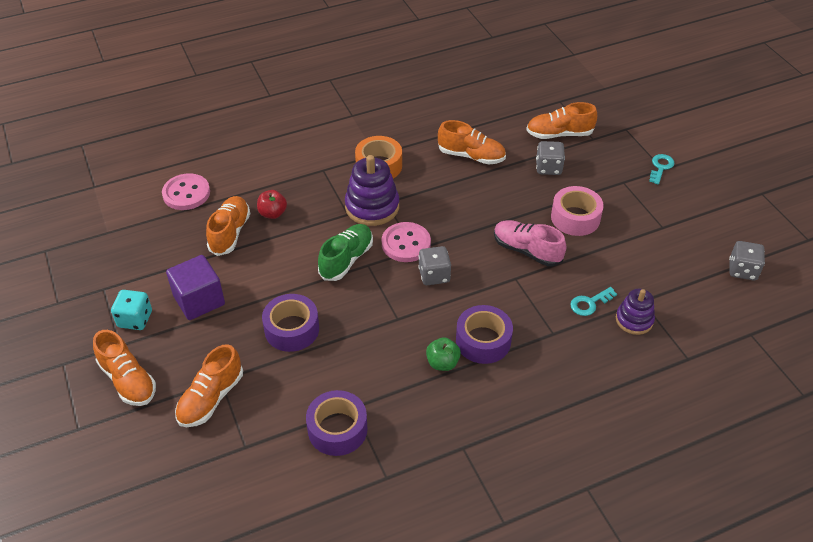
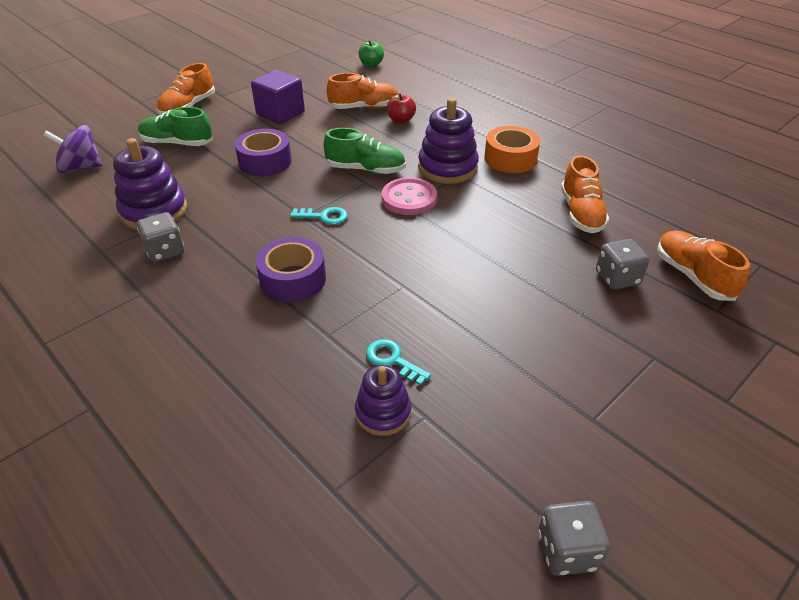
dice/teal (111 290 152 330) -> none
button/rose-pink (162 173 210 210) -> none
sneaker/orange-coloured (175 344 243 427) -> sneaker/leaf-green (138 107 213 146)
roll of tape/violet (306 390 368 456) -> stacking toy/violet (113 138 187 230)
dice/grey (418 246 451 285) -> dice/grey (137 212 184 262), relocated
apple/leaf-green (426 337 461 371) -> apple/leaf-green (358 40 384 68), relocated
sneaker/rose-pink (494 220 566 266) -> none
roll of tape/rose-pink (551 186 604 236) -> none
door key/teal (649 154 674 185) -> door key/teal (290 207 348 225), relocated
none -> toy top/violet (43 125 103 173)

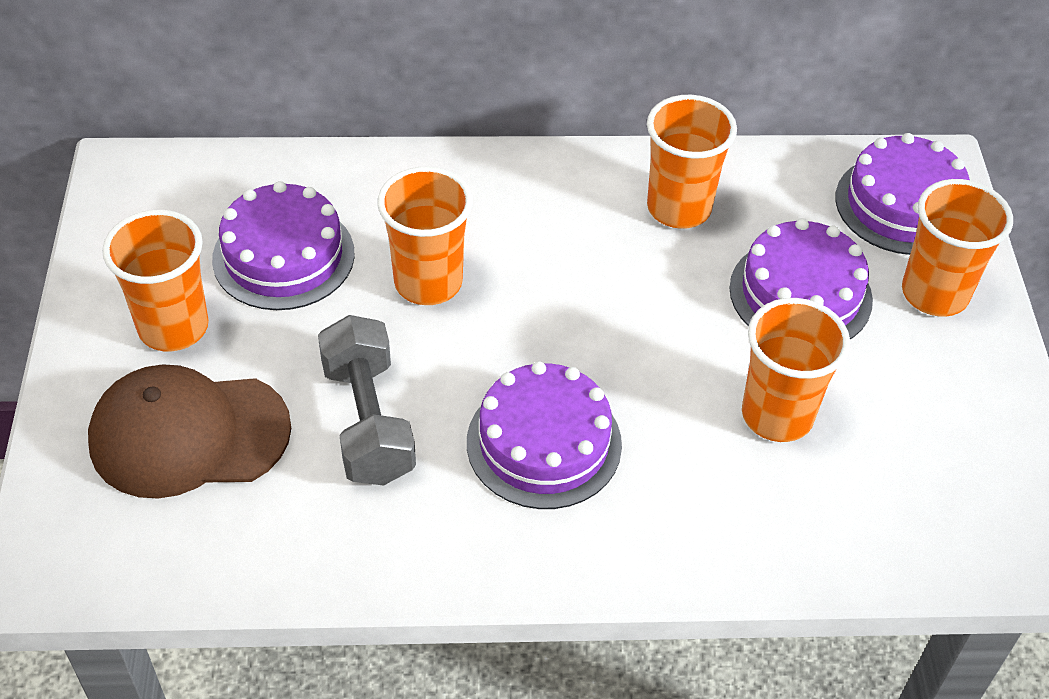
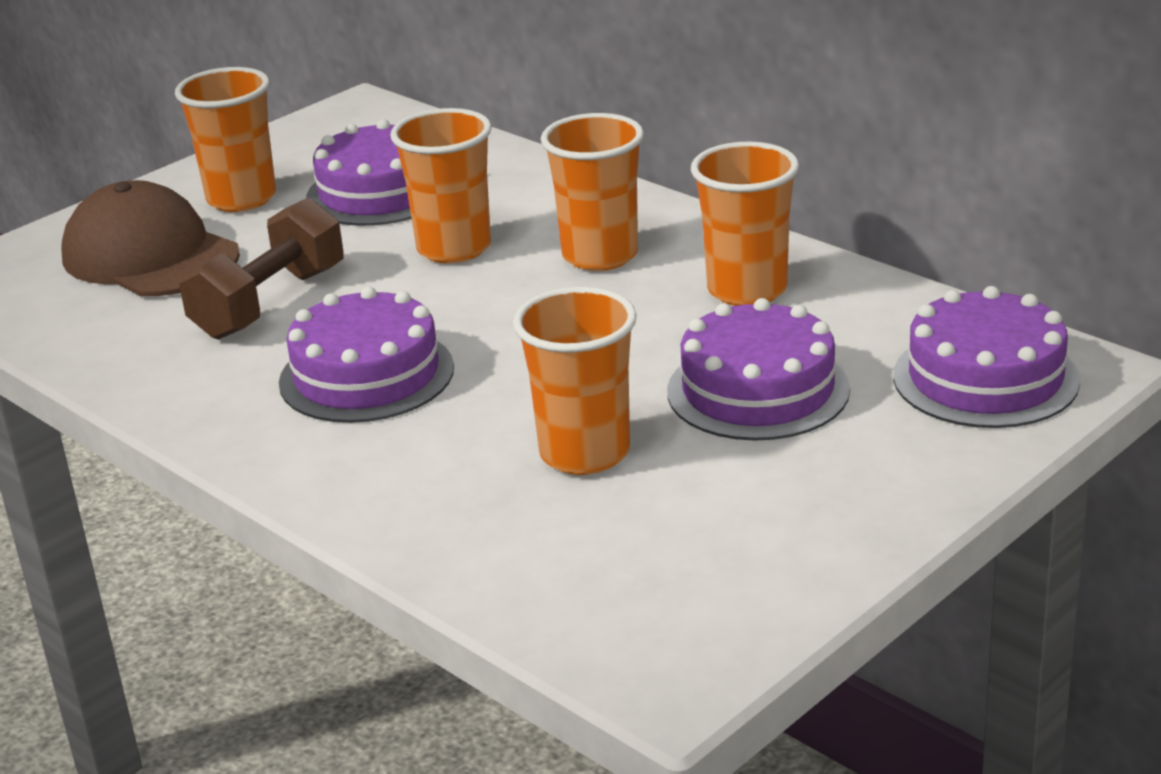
hand weight/grey (318 315 416 486) -> hand weight/russet (179 198 344 340)
tumbler/orange-coloured (902 179 1013 317) -> tumbler/orange-coloured (541 113 644 271), relocated

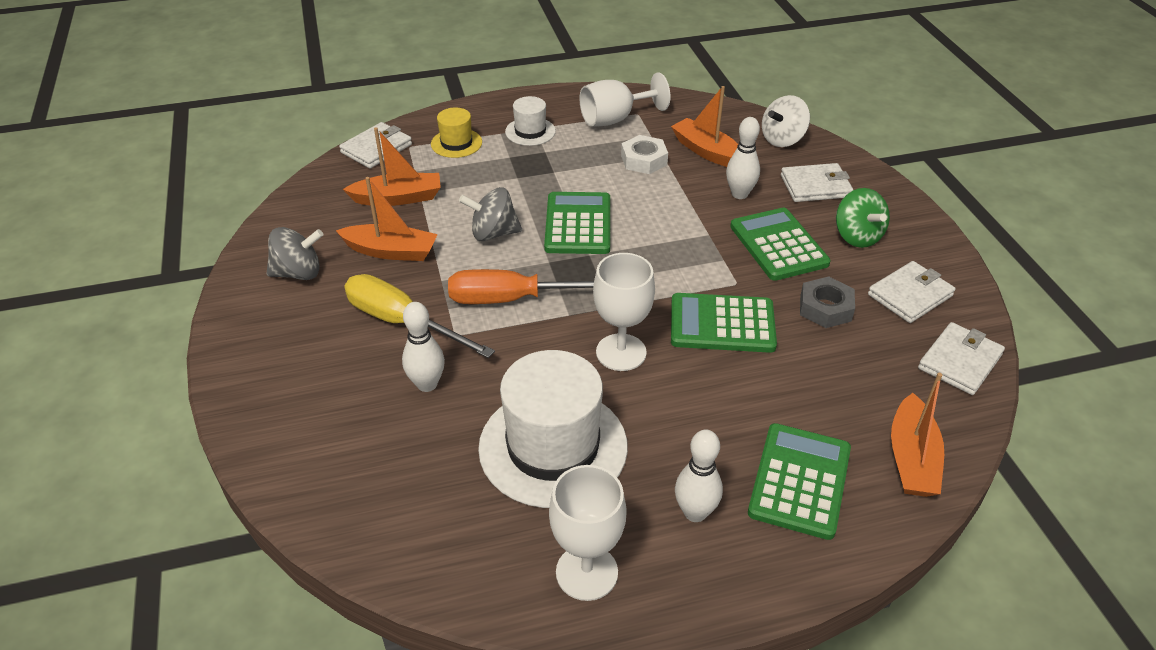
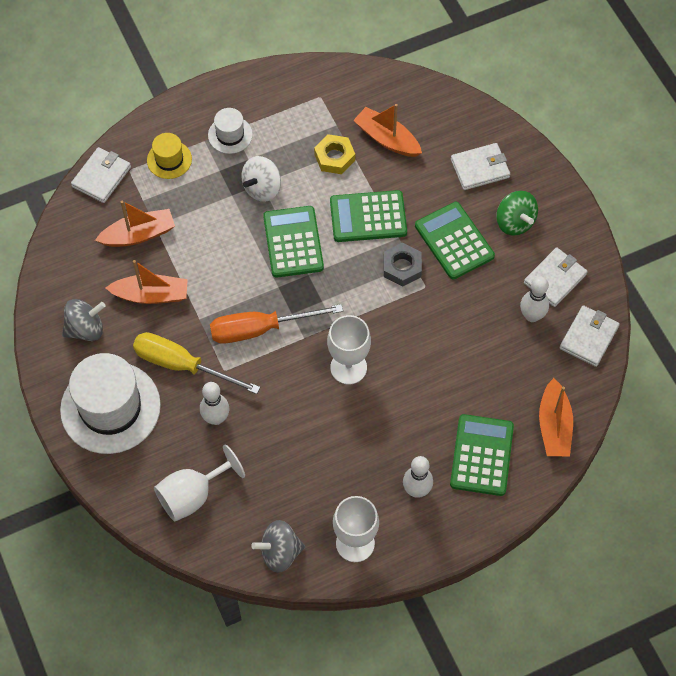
toy top/grey (459 187 522 241) -> toy top/grey (251 520 305 573), relocated
top hat/white (478 350 628 508) -> top hat/white (60 353 161 454), relocated
chalice/white (579 72 670 127) -> chalice/white (154 444 245 522), relocated
nut/white (621 135 668 174) -> nut/yellow (314 134 355 174)
calculator/leaf-green (671 293 777 353) -> calculator/leaf-green (330 190 407 242), relocated
skittle/white (726 117 760 199) -> skittle/white (520 276 549 322), relocated
toy top/white (762 95 810 147) -> toy top/white (241 156 281 202), relocated
nut/grey (800 277 855 328) -> nut/grey (384 243 422 287), relocated

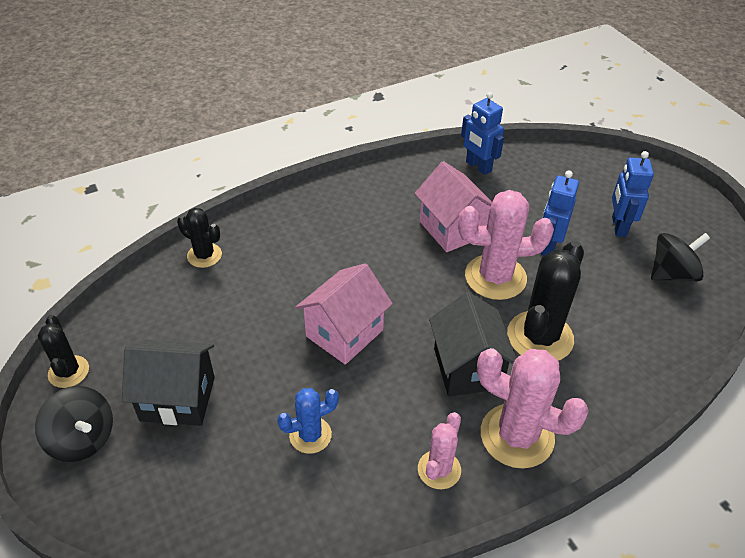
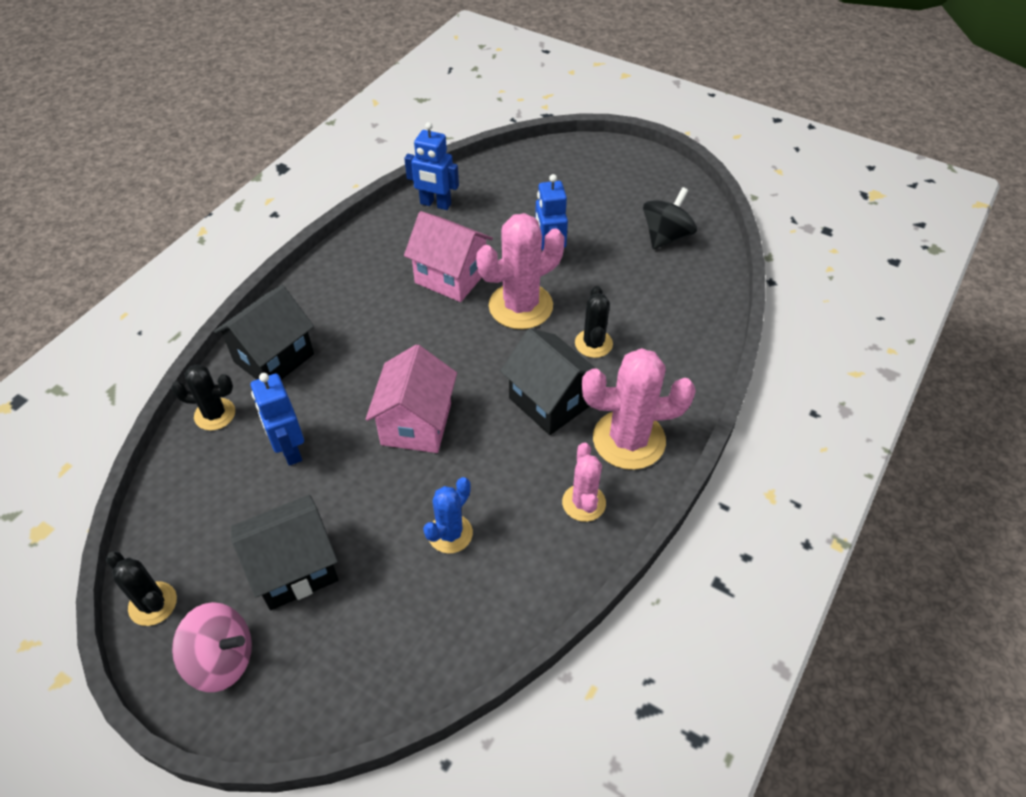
toy top/black (35 386 113 462) -> toy top/rose-pink (172 602 252 692)
saguaro cactus/black (507 241 584 361) -> saguaro cactus/black (575 286 613 358), x0.57
toy robot/cobalt (612 151 654 237) -> toy robot/cobalt (251 373 304 466), relocated
none -> toy house/black (214 285 314 380)

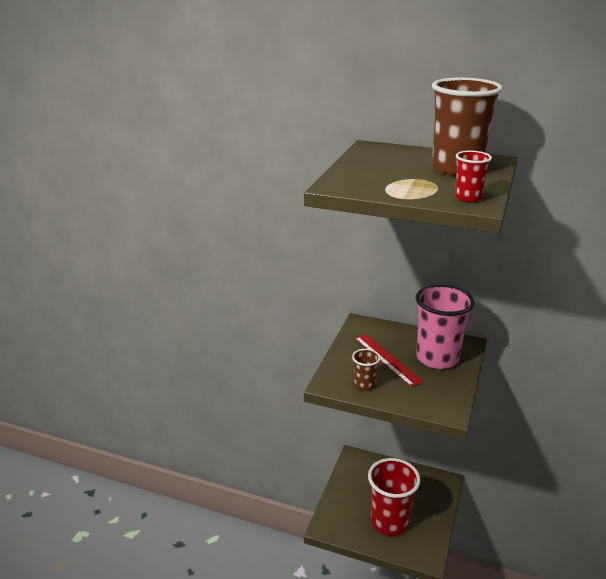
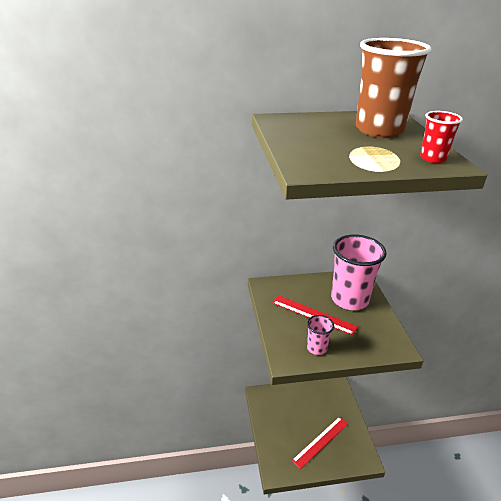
tumbler/russet (352 349 380 391) -> tumbler/rose-pink (307 315 334 355)
tumbler/scarlet (368 458 421 536) -> straightedge/scarlet (292 416 348 469)

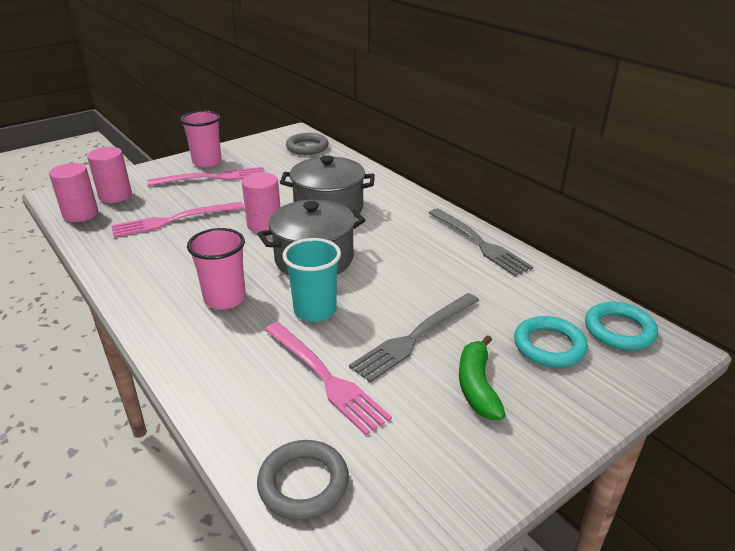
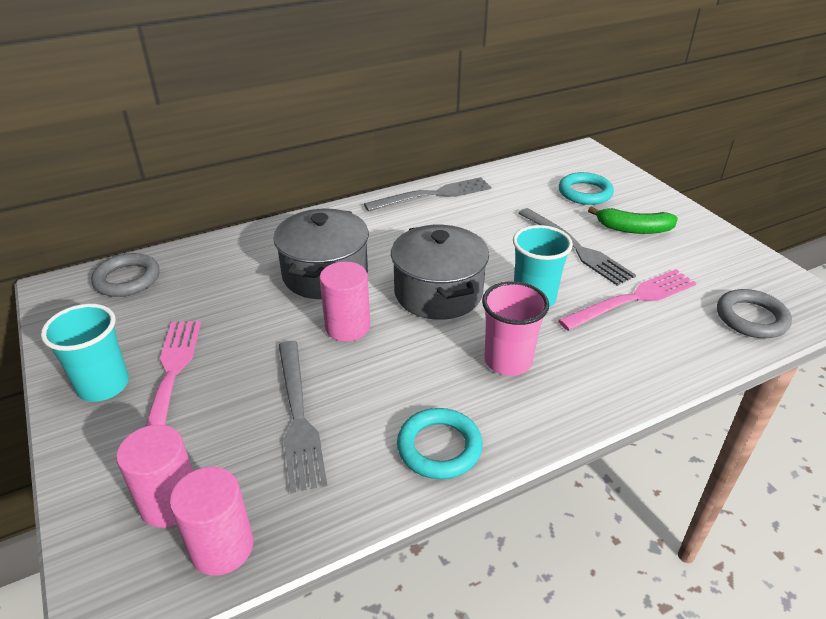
table fork/rose-pink (111 202 244 238) -> table fork/grey (279 341 328 493)
tumbler/rose-pink (180 111 222 167) -> tumbler/teal (41 304 129 402)
ring/teal (585 302 658 350) -> ring/teal (397 408 483 479), relocated

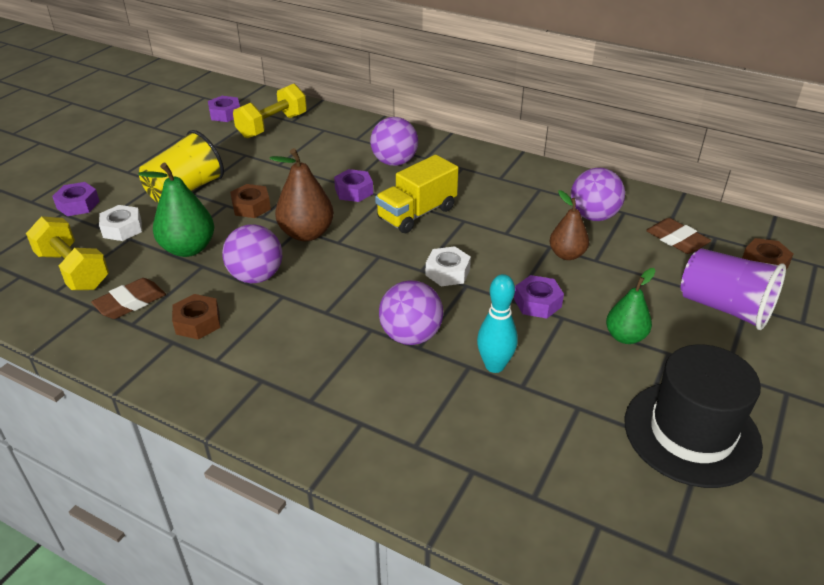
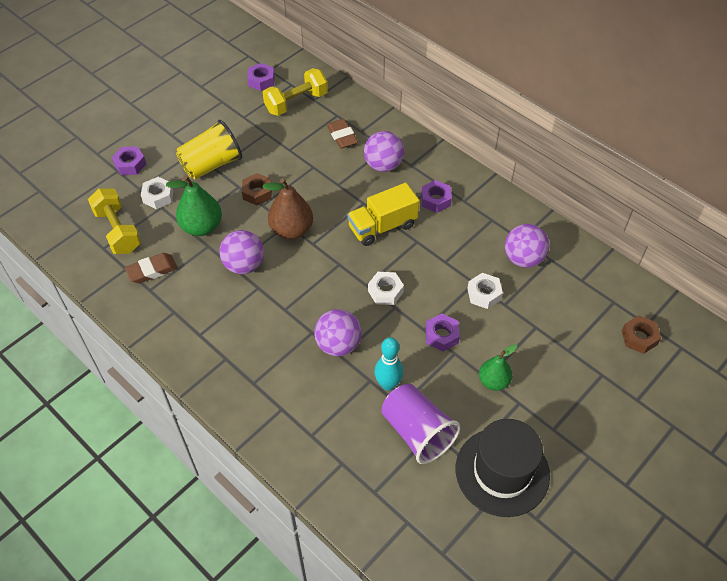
nut/russet (172 294 220 340) -> none
nut/violet (334 169 373 202) -> nut/violet (421 180 452 213), relocated
toy pear/russet (550 190 589 260) -> nut/white (467 273 503 309)
gum eraser/russet (646 218 711 254) -> gum eraser/russet (327 119 358 148), relocated
tumbler/violet (681 248 786 330) -> tumbler/violet (381 384 460 464), relocated

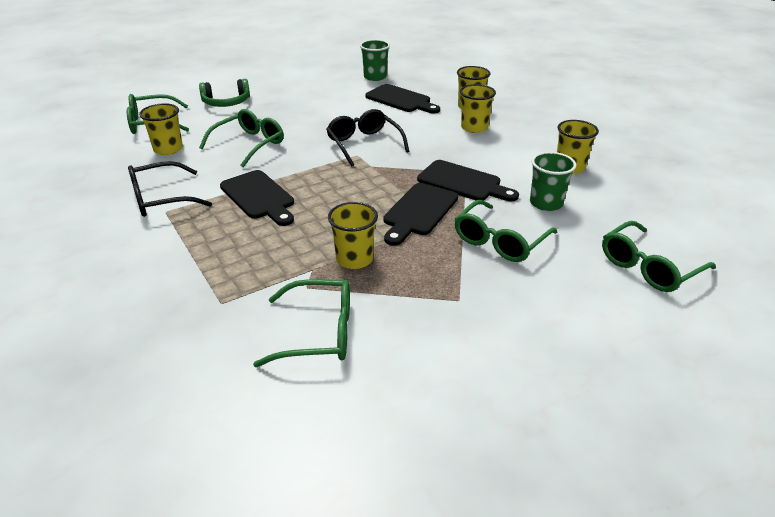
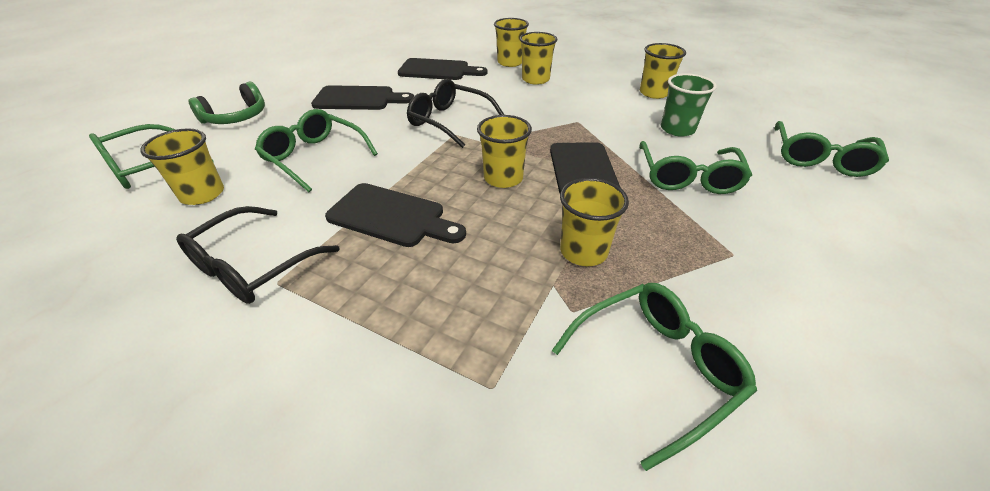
glasses/leaf-green (199 109 284 167) -> glasses/leaf-green (255 109 378 192), 60 degrees counterclockwise
tumbler/leaf-green (360 40 390 81) -> none
cutting board/black (417 160 519 202) -> cutting board/black (311 85 414 110), relocated
none -> tumbler/yellow (477 115 532 188)

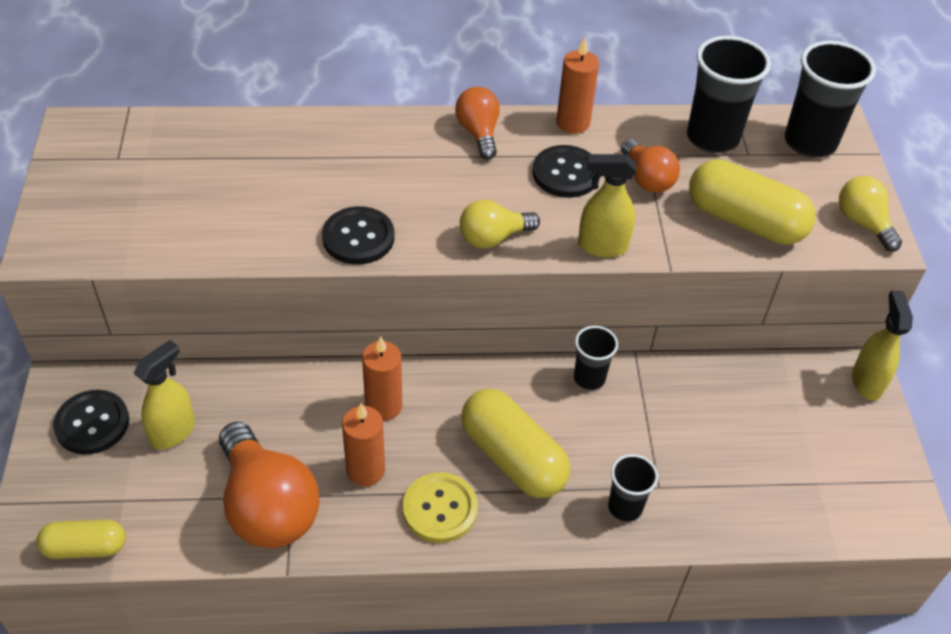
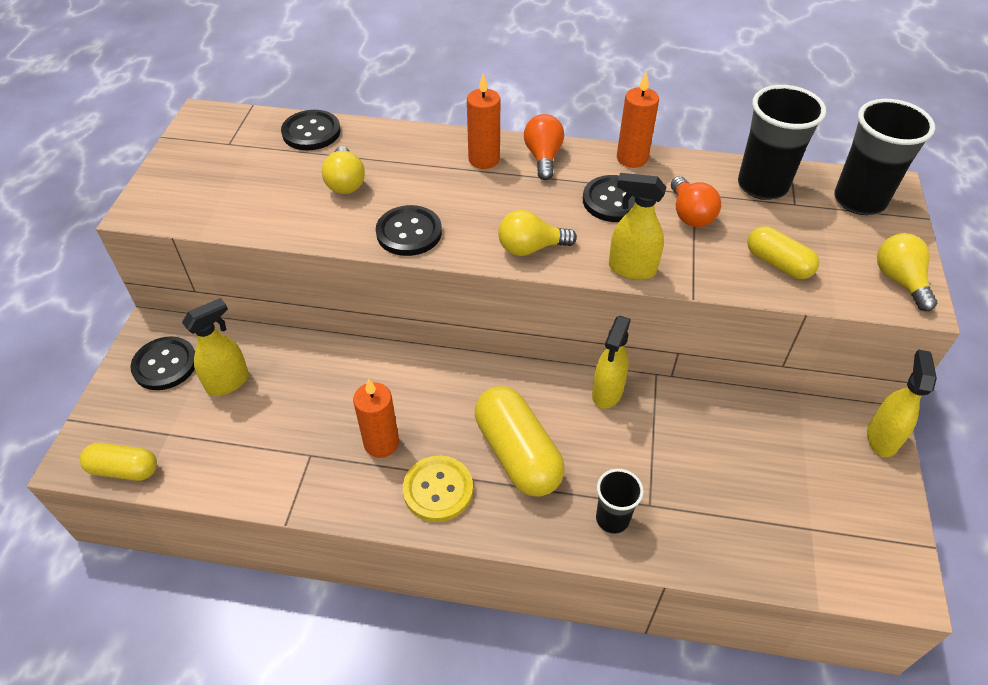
light bulb/orange-coloured (219 422 320 548) -> none
candle/orange-coloured (362 336 402 421) -> candle/orange-coloured (467 73 500 169), relocated
tumbler/black (574 326 618 390) -> sprayer/yellow (592 316 631 409)
pill shape/yellow (689 159 816 245) -> pill shape/yellow (747 226 819 279), x0.59
none -> button/black (281 110 341 150)
none -> light bulb/yellow (322 146 365 194)

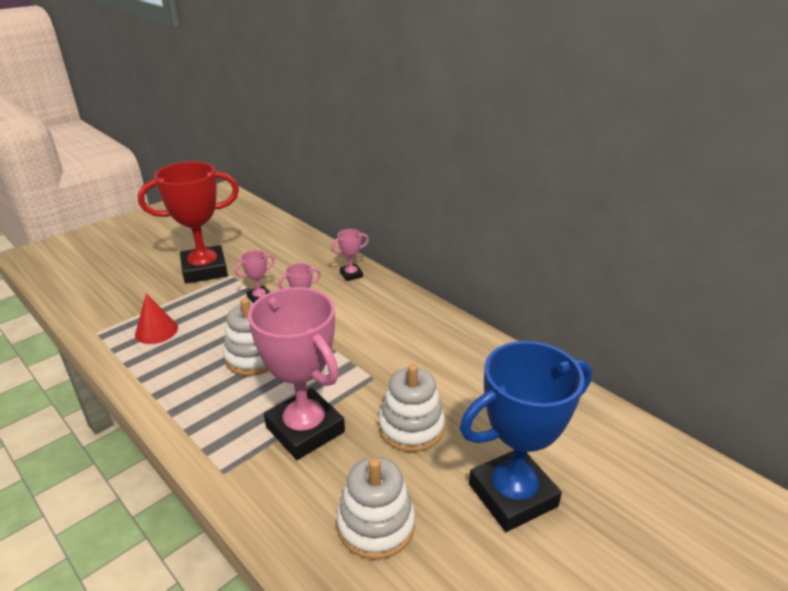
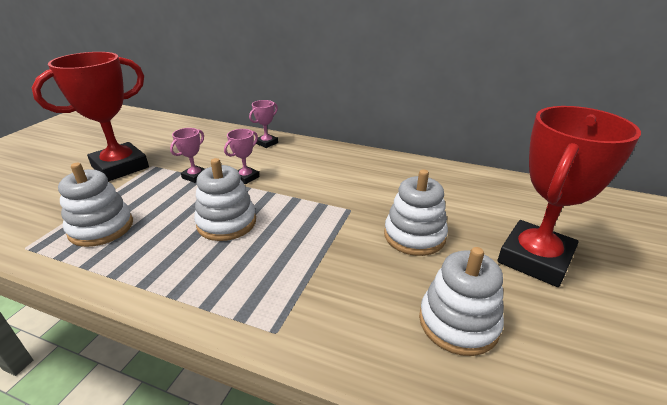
cone/scarlet (135 293 178 344) -> stacking toy/white (58 163 133 247)
prize cup/rose-pink (248 287 345 460) -> none
prize cup/cobalt (460 341 592 532) -> prize cup/scarlet (497 106 641 287)

